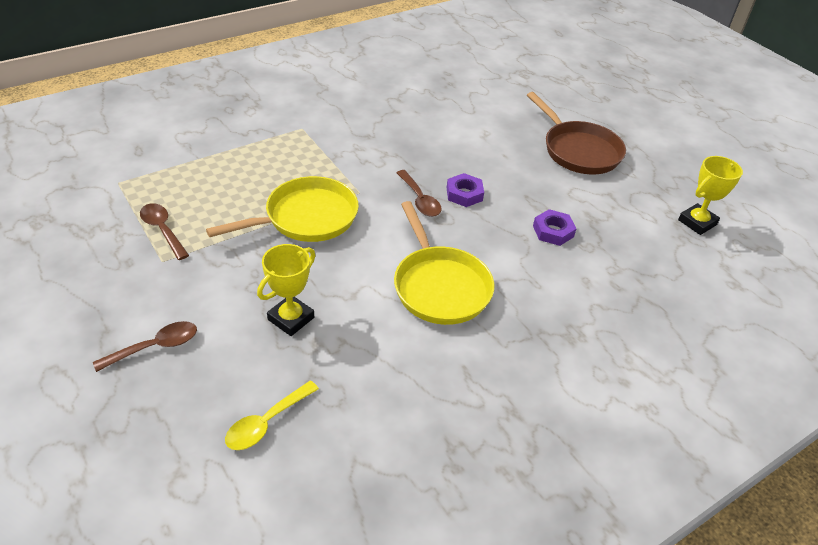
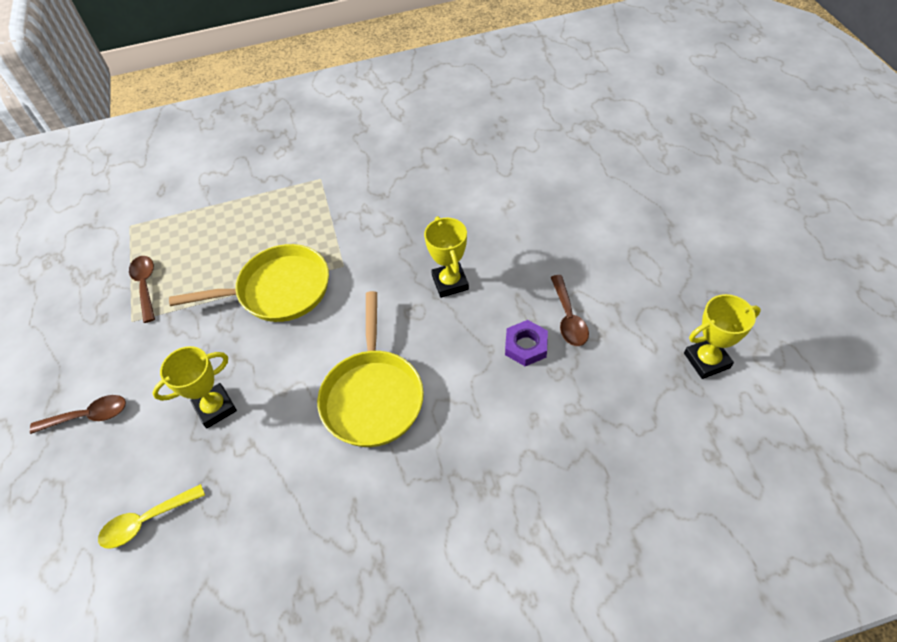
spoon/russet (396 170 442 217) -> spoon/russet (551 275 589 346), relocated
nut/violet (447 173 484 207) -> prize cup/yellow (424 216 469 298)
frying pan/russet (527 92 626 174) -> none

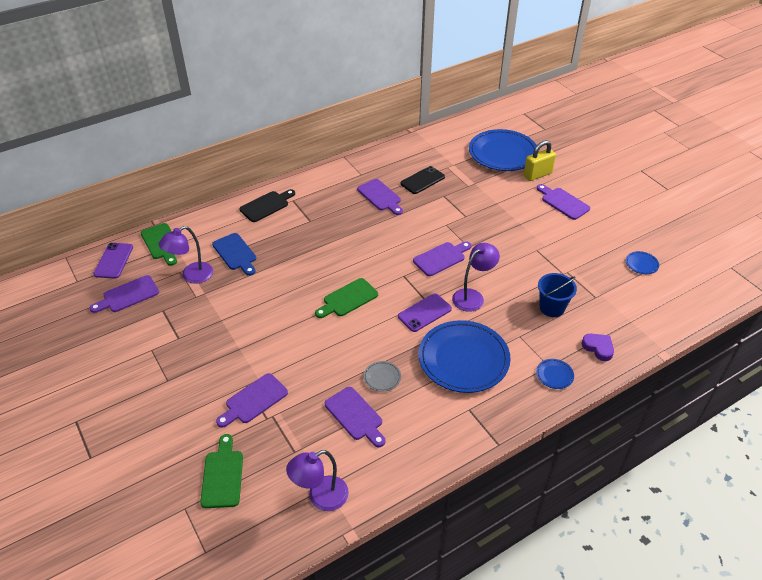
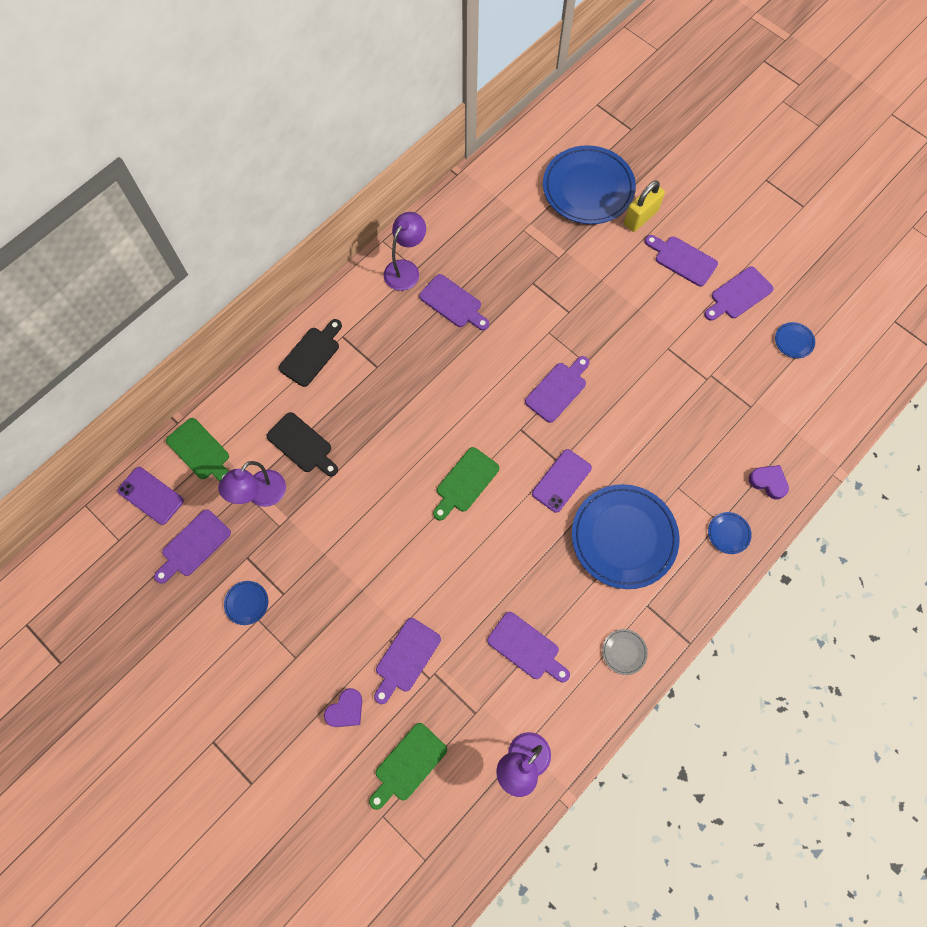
smartphone/violet (93 243 133 279) -> smartphone/violet (117 467 184 525), 45 degrees counterclockwise
cutting board/leaf-green (200 434 243 508) -> cutting board/leaf-green (369 723 447 810), 120 degrees counterclockwise
cutting board/cobalt (212 233 256 276) -> cutting board/black (267 412 338 477)
flat dish/grey (364 361 401 392) -> flat dish/grey (602 629 648 675), relocated
smartphone/black (400 166 445 194) -> none
reading lamp/violet (452 243 500 312) -> reading lamp/violet (384 212 426 291), relocated
bucket/cobalt (538 273 577 317) -> none
none -> flat dish/cobalt (224 581 268 625)
none -> love heart/violet (324 688 362 727)
none -> cutting board/violet (704 266 774 321)

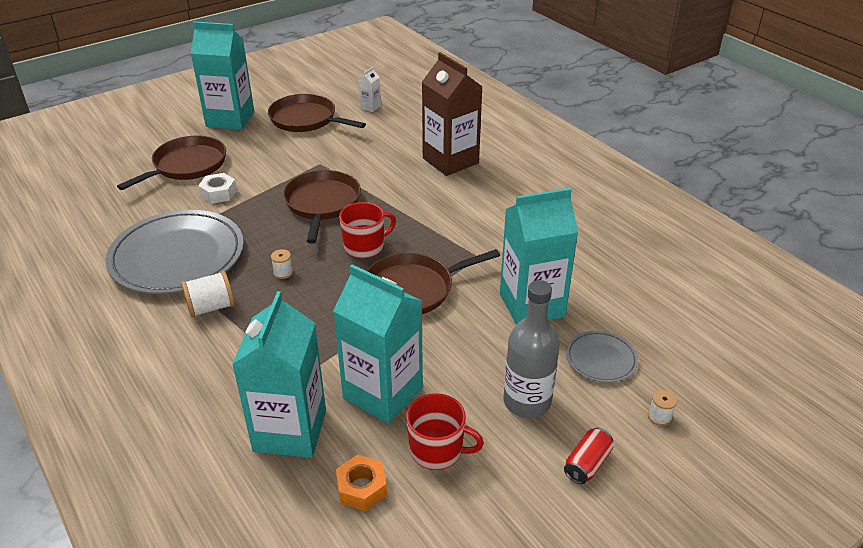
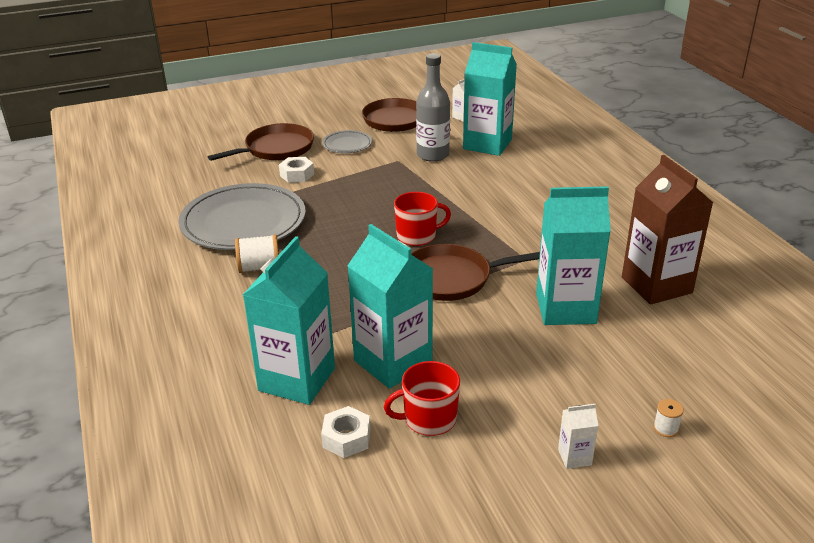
carton/teal (190 21 254 130) -> carton/teal (463 42 517 156), relocated
reel of thread/white (271 249 293 279) -> none
frying pan/russet (283 170 361 244) -> none
nut/orange-coloured (336 455 387 511) -> nut/white (321 406 370 458)
tea mug/scarlet (406 393 484 470) -> tea mug/scarlet (384 361 460 436), 135 degrees clockwise
carton/russet (422 52 483 176) -> carton/russet (622 155 713 305), relocated
drink bottle/grey (503 280 560 418) -> drink bottle/grey (416 53 450 162), relocated
tin/scarlet (564 428 614 484) -> carton/white (558 404 598 469)
flat dish/grey (566 331 638 383) -> flat dish/grey (322 130 372 153), relocated

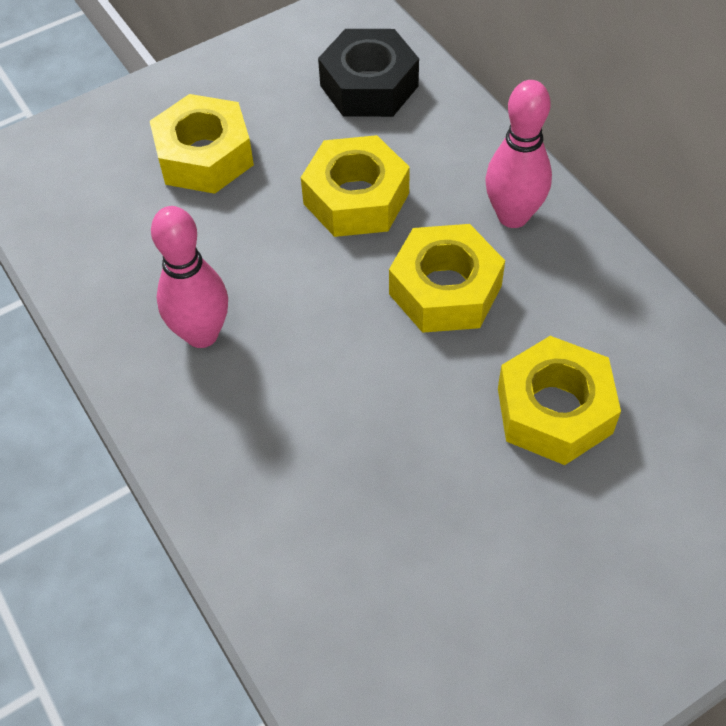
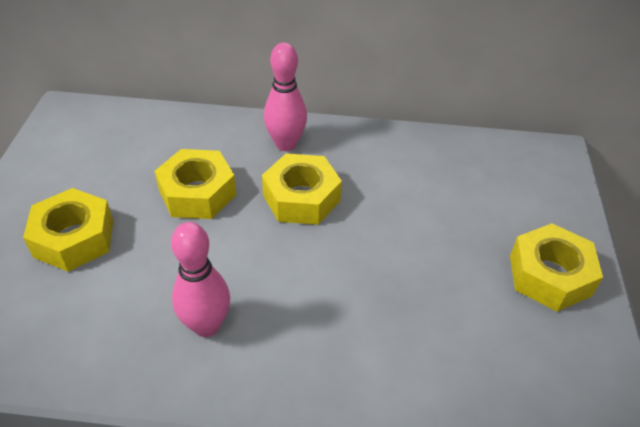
nut/black (318 29 419 117) -> none
nut/yellow (498 336 621 465) -> nut/yellow (510 223 603 312), relocated

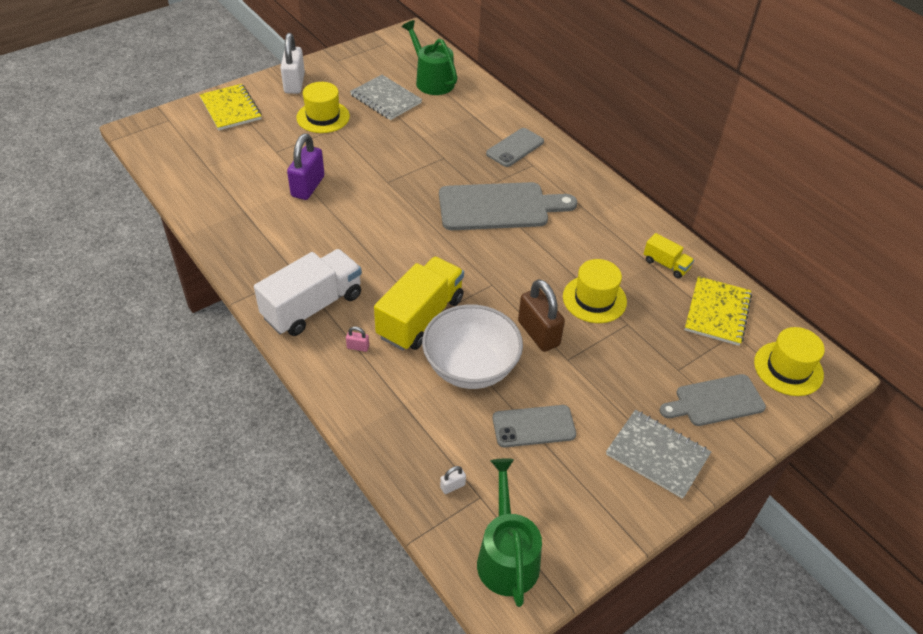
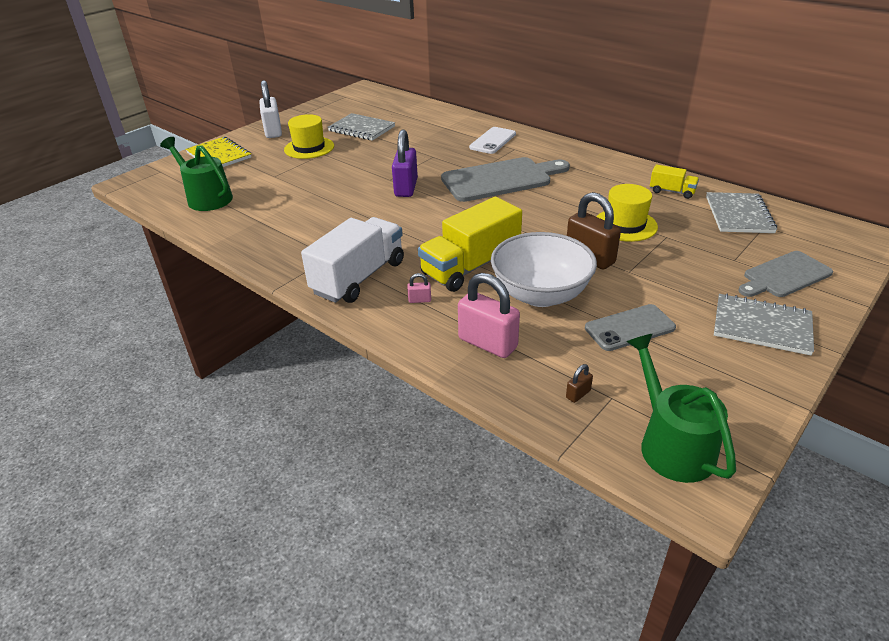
padlock/violet (287 133 325 200) -> padlock/violet (392 130 418 197), relocated
lorry/yellow (374 257 464 351) -> lorry/yellow (418 197 522 292), 150 degrees counterclockwise
sprinkling can/leaf-green (402 20 457 95) -> sprinkling can/leaf-green (160 137 233 211), relocated
padlock/white (440 466 466 494) -> padlock/russet (566 364 593 403)
smartphone/grey (486 128 544 167) -> smartphone/white (469 127 516 154)
notepad/yellow (685 276 752 346) -> notepad/grey (706 192 777 233)
top hat/yellow (754 327 825 396) -> none
none -> padlock/rose-pink (458 273 520 358)

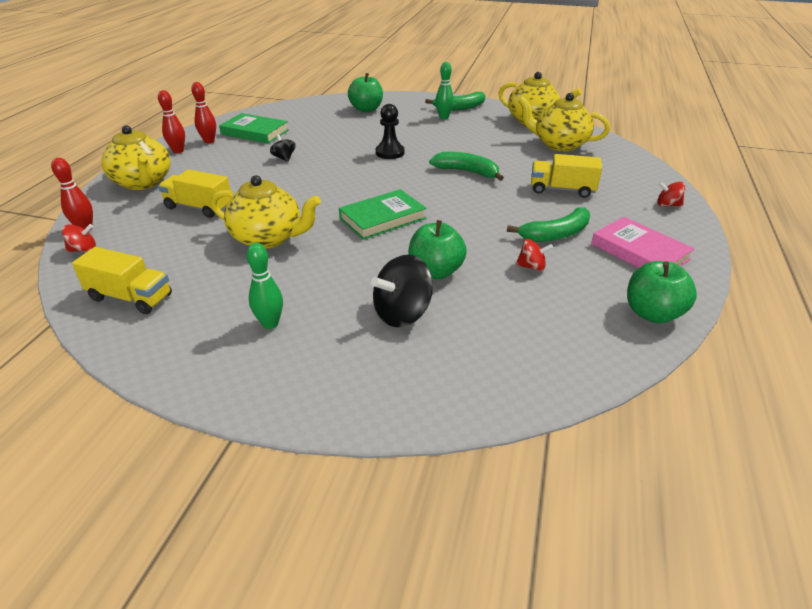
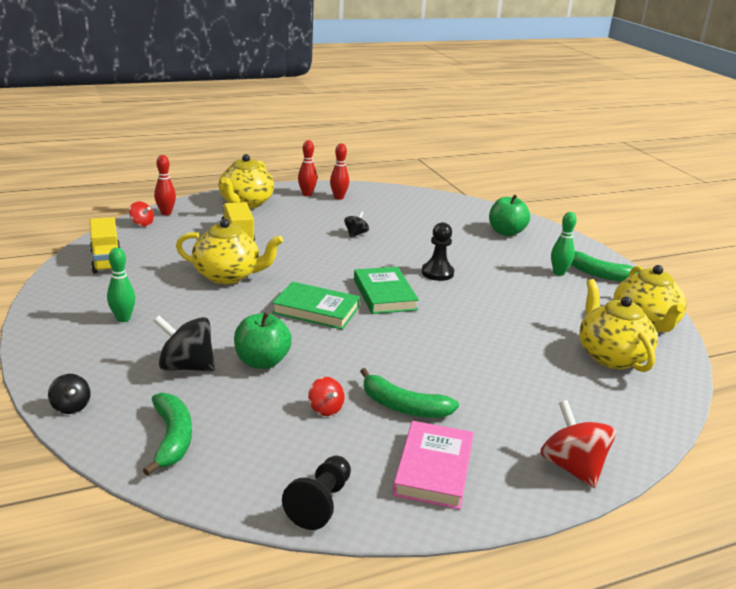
china teapot/yellow (211 175 321 249) -> china teapot/yellow (176 219 283 284), 60 degrees counterclockwise
hardback/leaf-green (219 113 289 143) -> hardback/leaf-green (354 267 419 314), relocated
banana/leaf-green (429 152 504 181) -> banana/leaf-green (143 392 192 476), relocated
lorry/yellow (531 154 602 198) -> none
apple/leaf-green (627 261 697 323) -> game pawn/black (282 455 351 530)
toy top/scarlet (657 181 685 206) -> toy top/scarlet (540 400 616 488), x1.83
none -> toy top/black (48 374 91 414)

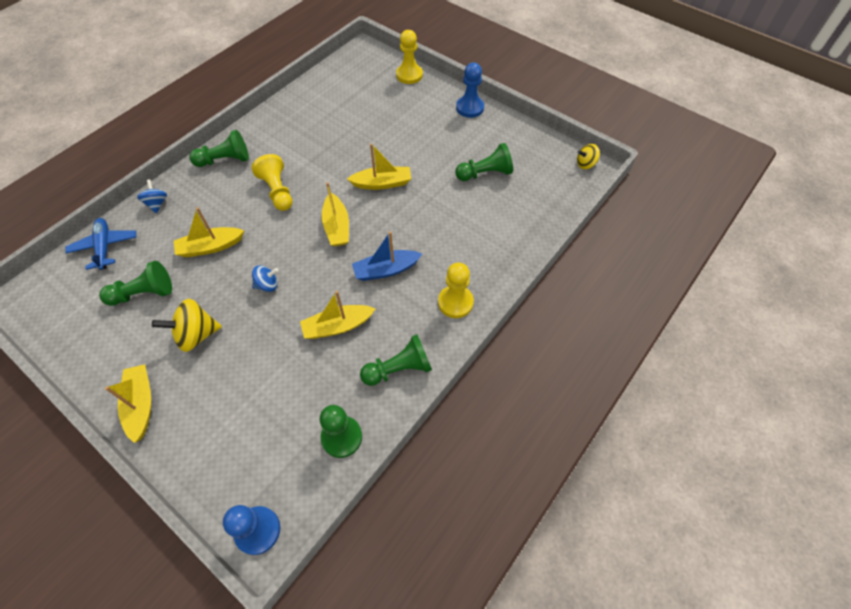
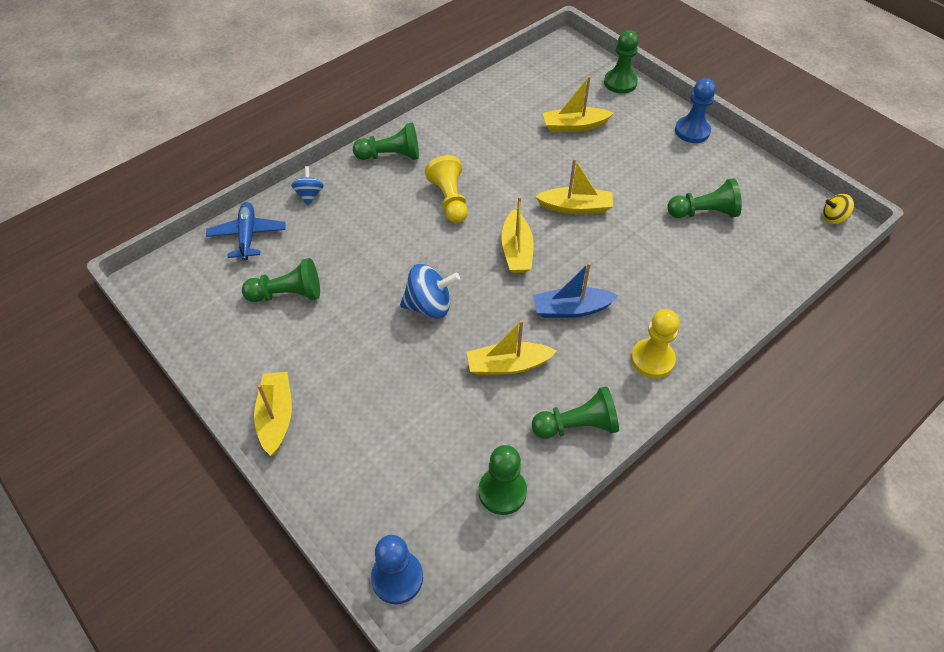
toy top/yellow (152 298 222 352) -> none
boat/yellow (174 207 244 257) -> boat/yellow (543 76 614 132), relocated
toy top/cobalt (252 265 278 292) -> toy top/cobalt (400 264 460 318), x1.66
game pawn/yellow (396 30 423 84) -> game pawn/leaf-green (604 30 639 94)

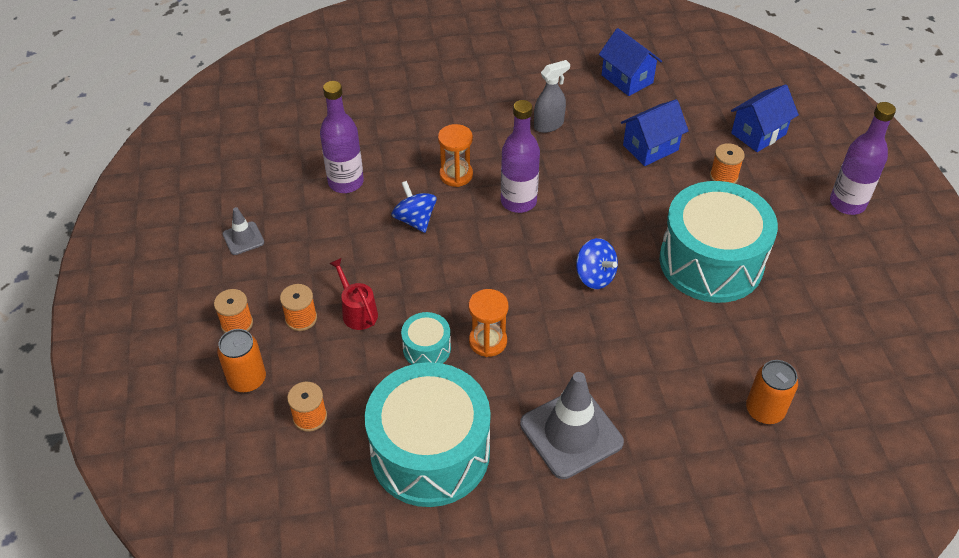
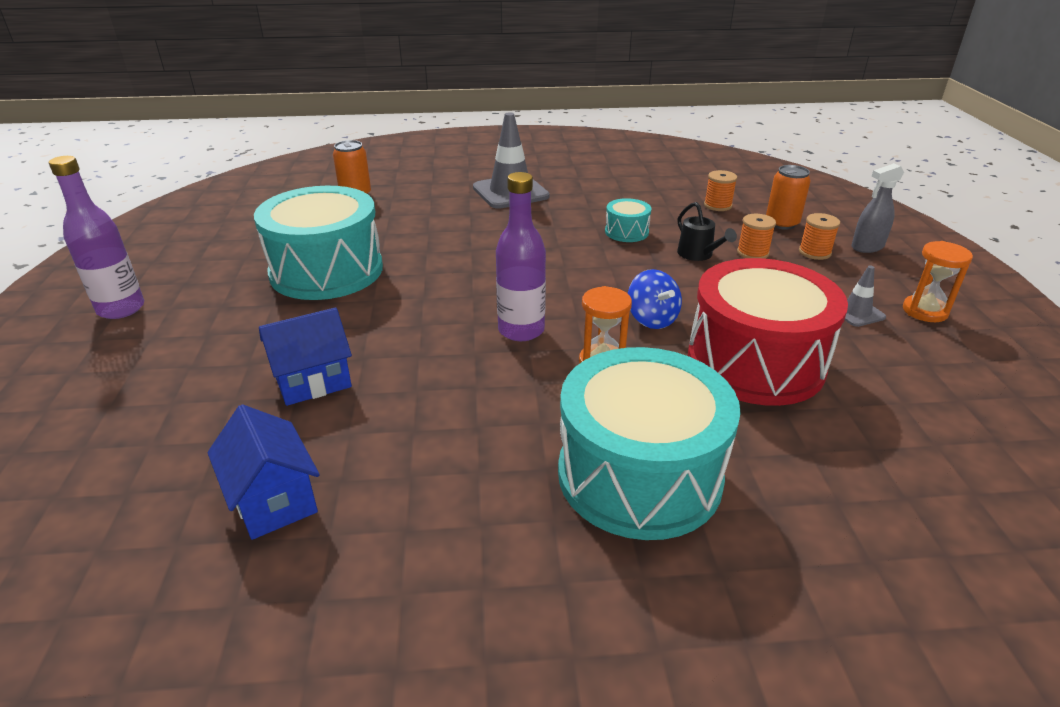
drink bottle/violet (320 81 364 193) -> drum/scarlet (688 258 848 406)
sprinkling can/scarlet (329 258 378 330) -> sprinkling can/black (677 202 737 261)
drum/teal (365 362 491 507) -> drum/teal (558 347 741 540), relocated
sand timer/orange-coloured (468 289 509 357) -> sand timer/orange-coloured (903 241 973 322), relocated
sprayer/grey (534 60 570 133) -> sprayer/grey (852 163 904 253), relocated
toy top/cobalt (576 238 618 289) -> none
reel of thread/orange-coloured (710 143 745 184) -> none
toy house/cobalt (731 84 799 152) -> none

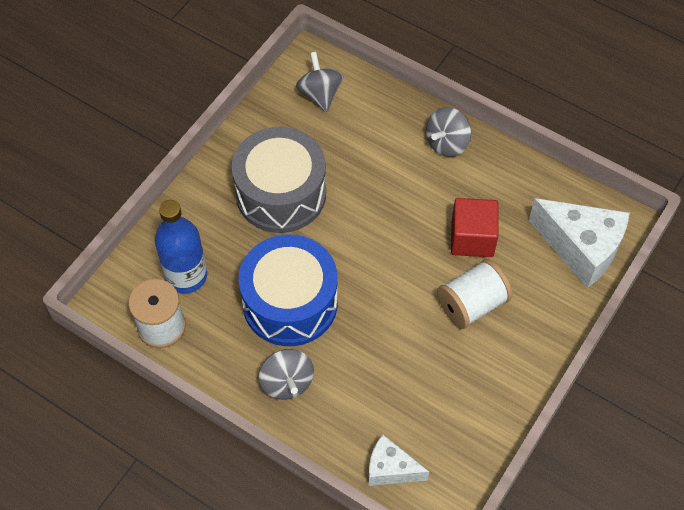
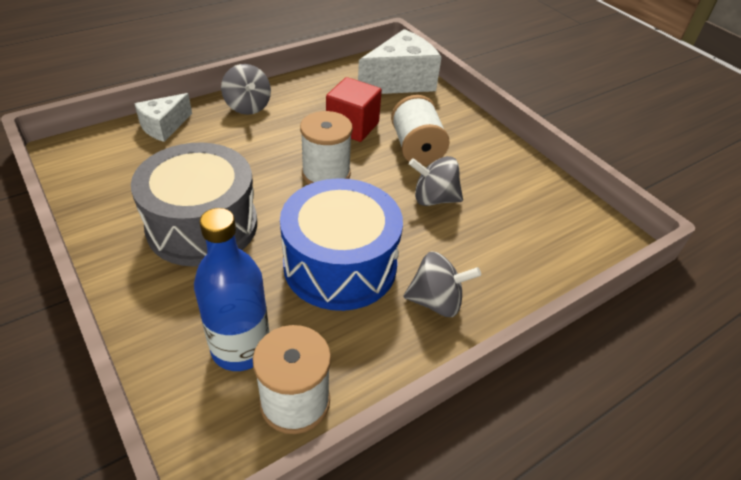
toy top/grey (296 52 344 112) -> toy top/grey (409 156 463 206), relocated
cheese/white (368 435 429 486) -> cheese/white (134 93 192 142), relocated
none -> reel of thread/white (300 111 353 184)

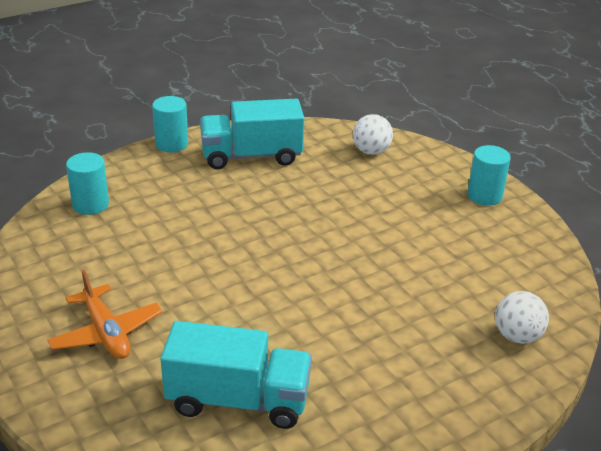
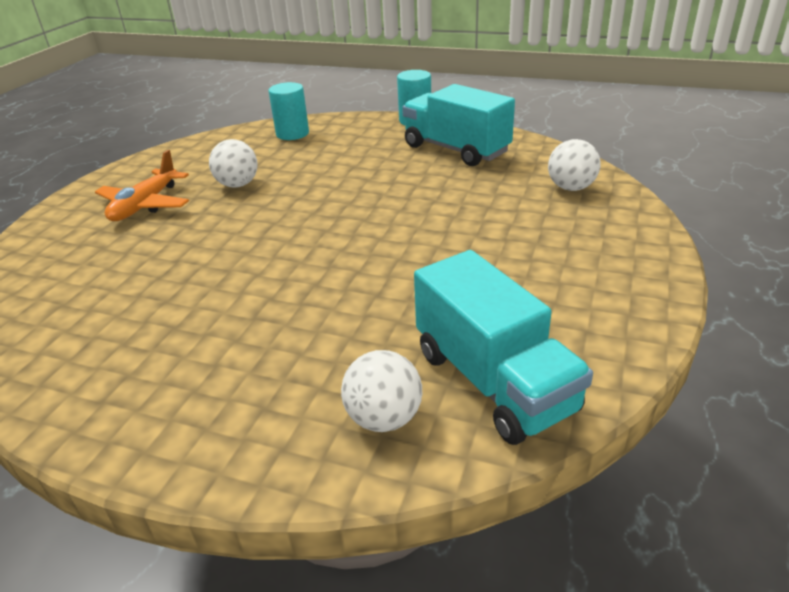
lorry/teal (161 321 312 429) -> lorry/teal (414 250 593 445), relocated
cylinder shape/teal (467 145 510 206) -> none
none -> ball/white (209 139 257 188)

